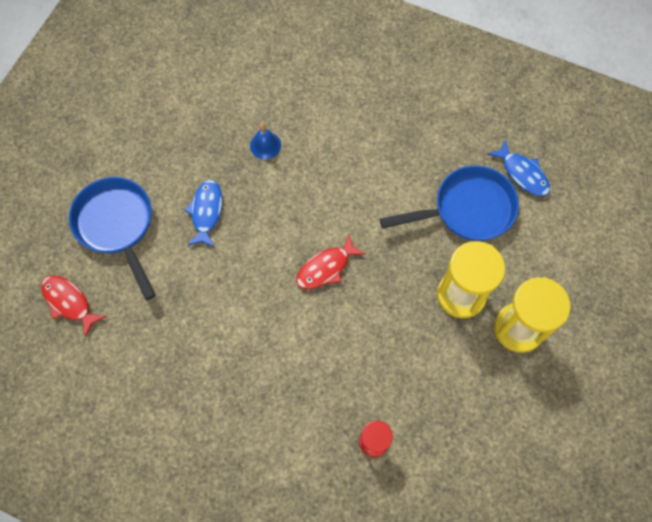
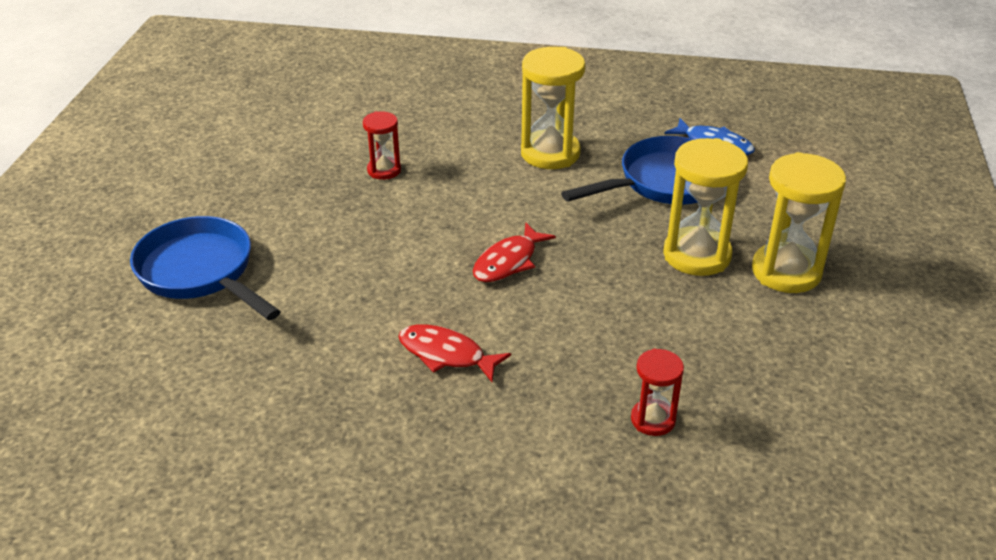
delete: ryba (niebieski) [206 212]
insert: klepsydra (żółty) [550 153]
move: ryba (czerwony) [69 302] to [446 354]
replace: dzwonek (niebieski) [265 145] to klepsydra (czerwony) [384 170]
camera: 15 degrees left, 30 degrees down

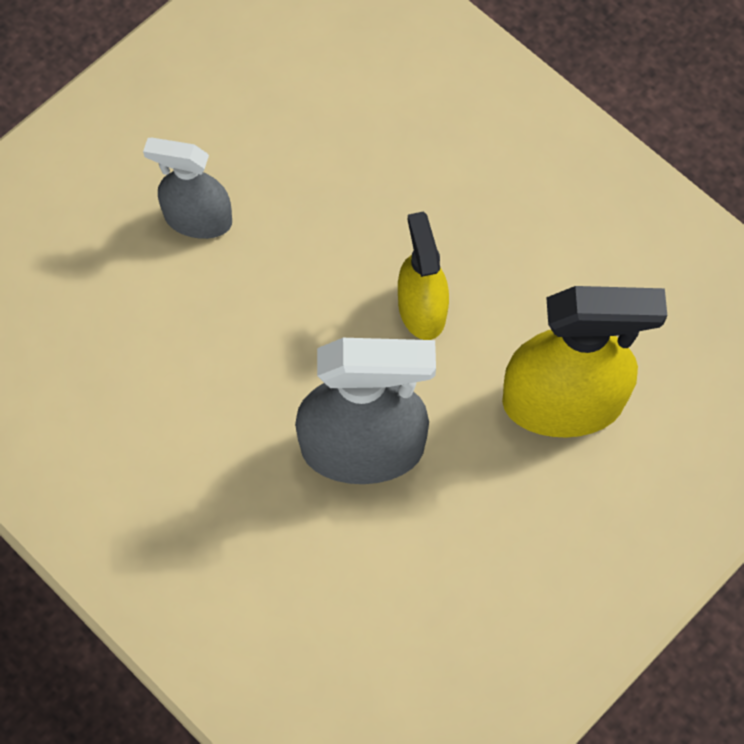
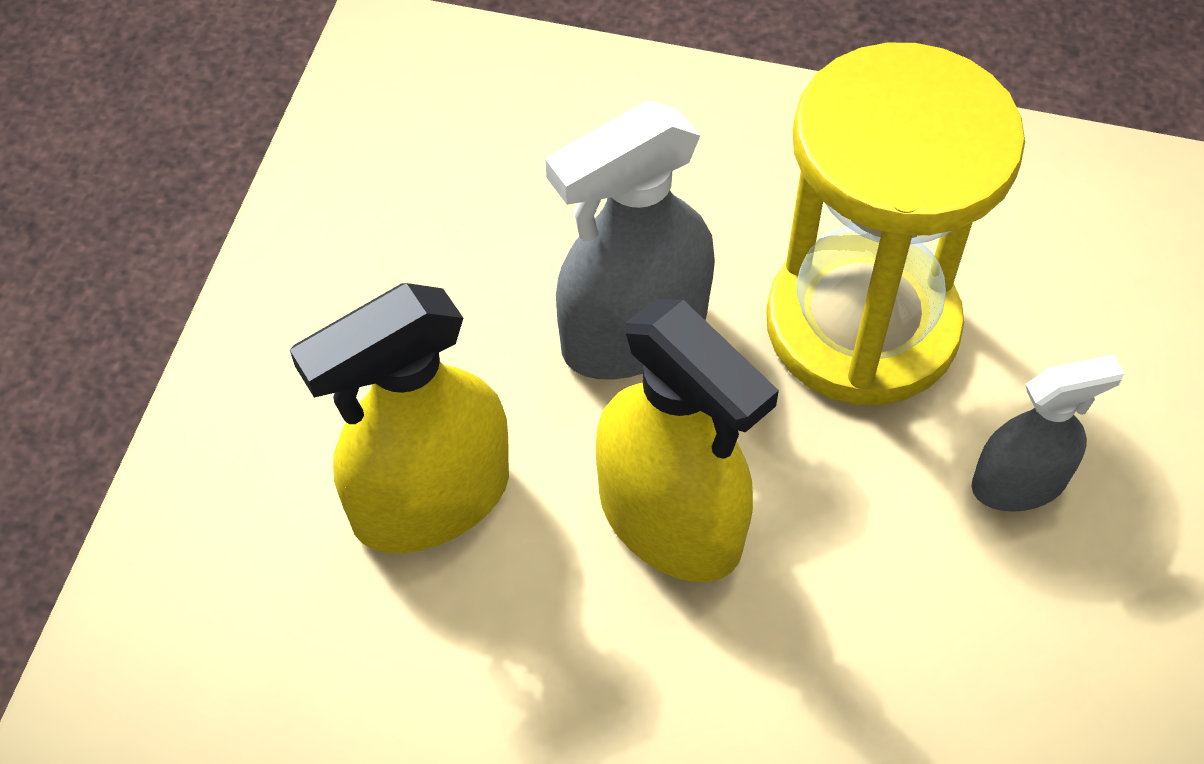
insert: klepsydra (żółty) [862 325]
resize: spryskiwacz (żółty) [421 309] = [670 520] x1.66
camera: 150 degrees right, 10 degrees down

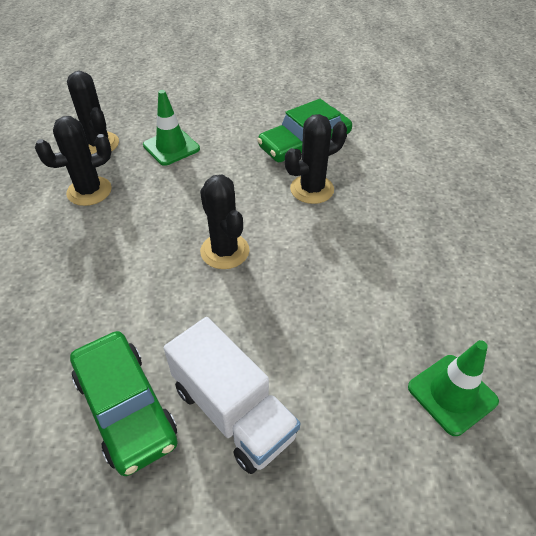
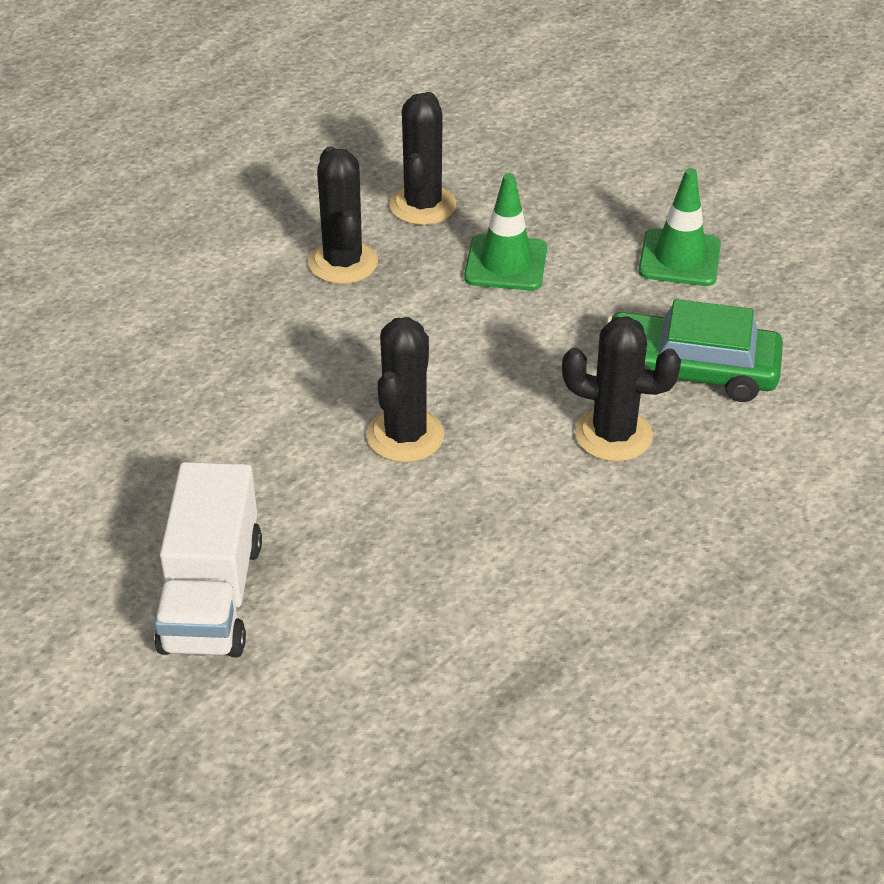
delete: samochód (zielony) [125 407]
move: pachołek (zielony) [452 394] to [679 258]
rotate: kaktus (czarny) [89 191] = [343 263] 60 degrees clockwise
camera: 45 degrees right, 5 degrees down

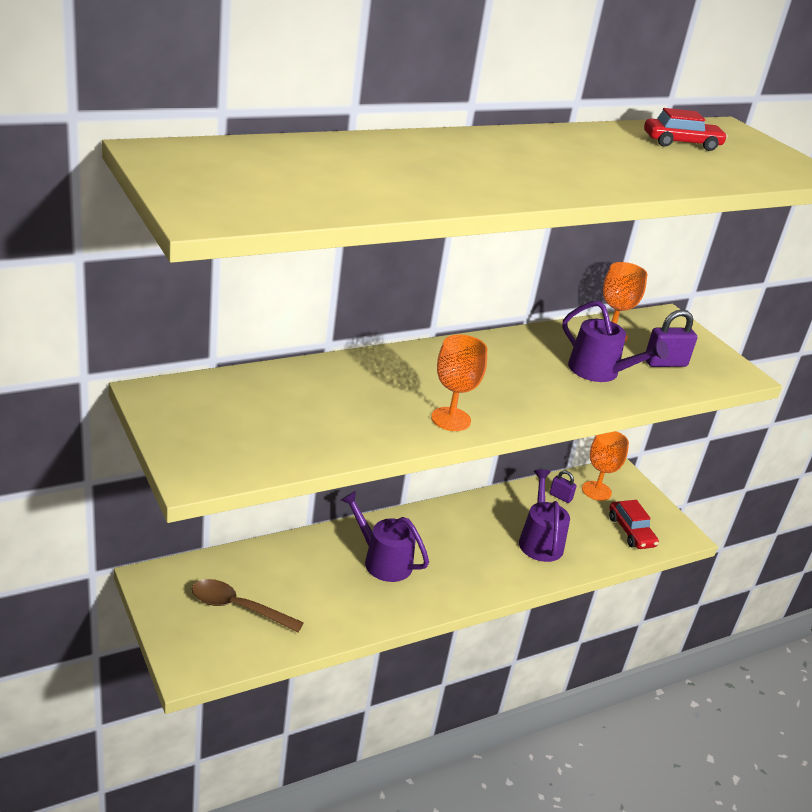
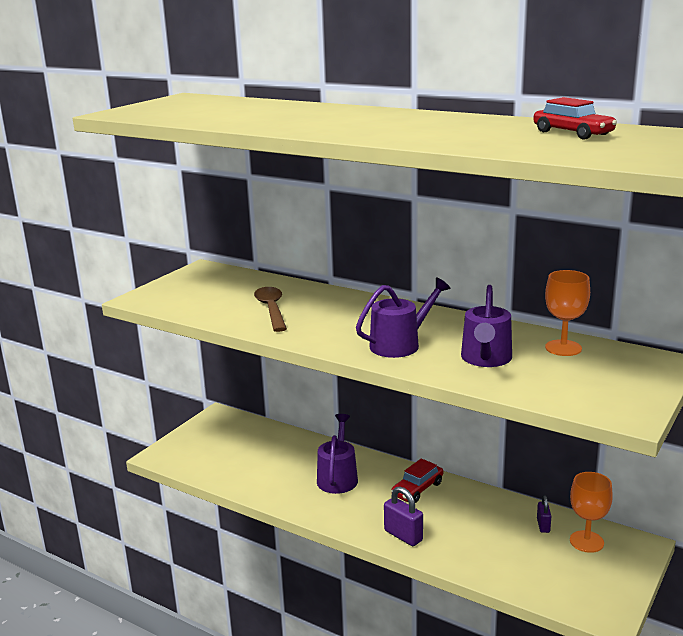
delete: kielich (pomarańczowy) [451 419]
move: łyżka (brązowy) [238 608] to [271 309]; konewka (fioletowy) [540 541] to [400 344]; kłódka (fioletowy) [665 363] to [403 536]; samochód (czerwony) [631 531] to [417 489]
camera: 65 degrees right, 10 degrees down

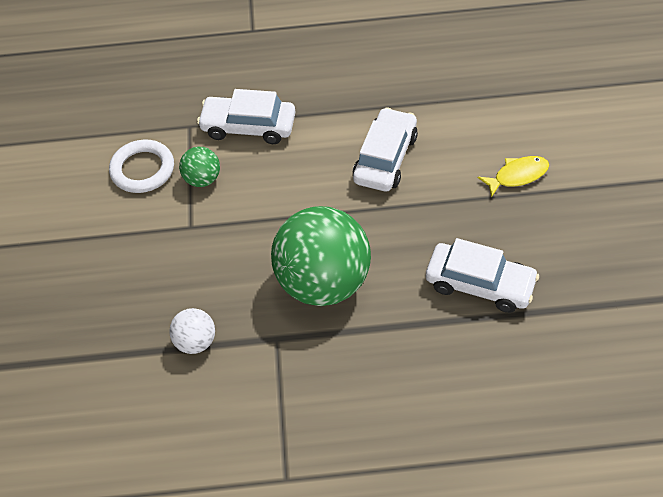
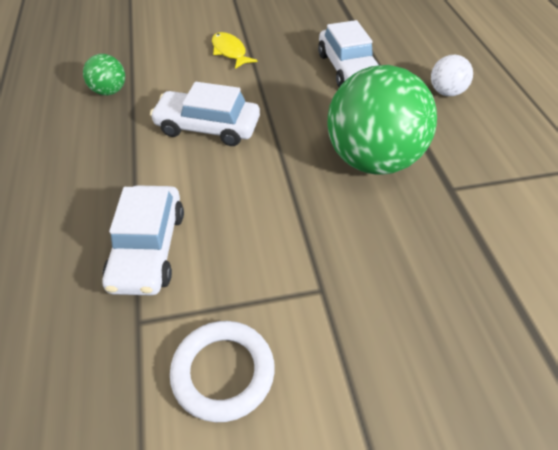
move: piłka (zielony) [202 179] to [109 91]; piłka (biały) [195 342] to [446 92]
rotate: samochód (biały) [479 284] = [348 69] 150 degrees clockwise
camera: 100 degrees left, 5 degrees down

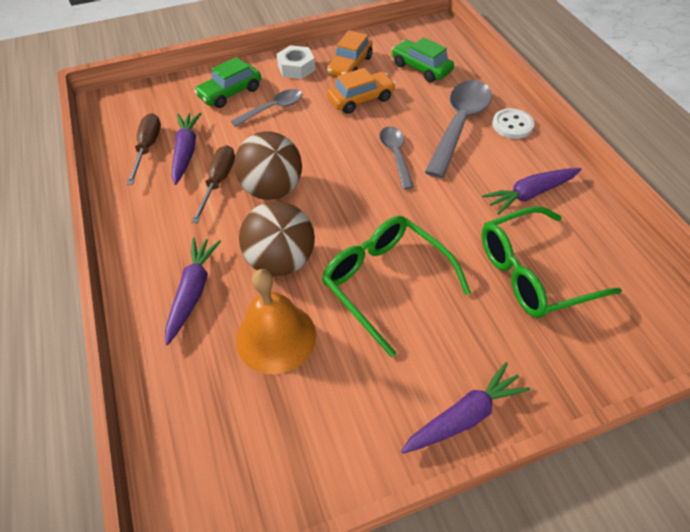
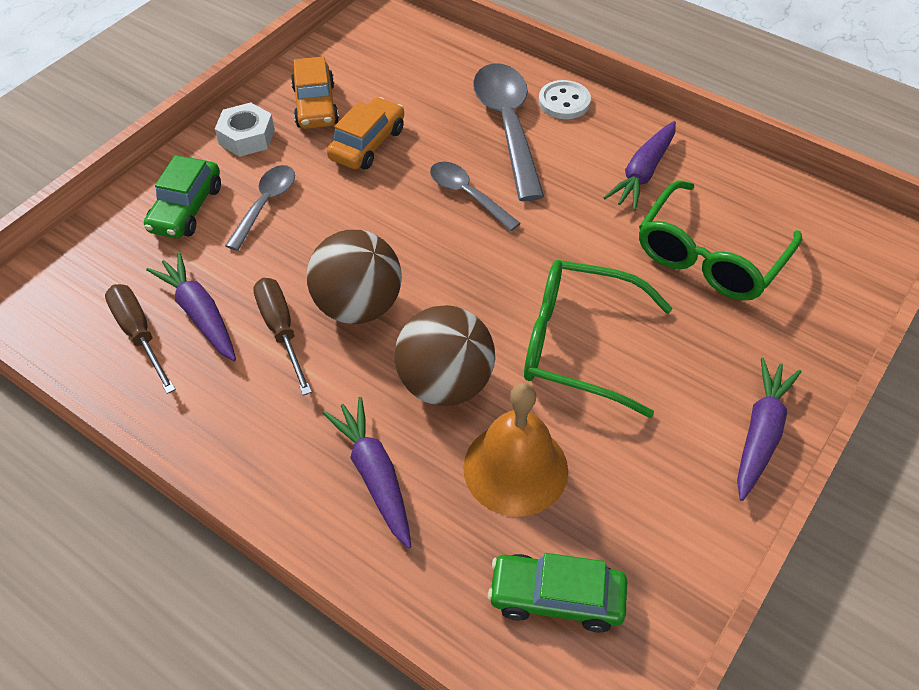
move: samochód (zielony) [421 68] to [556 598]
camera: 35 degrees left, 0 degrees up

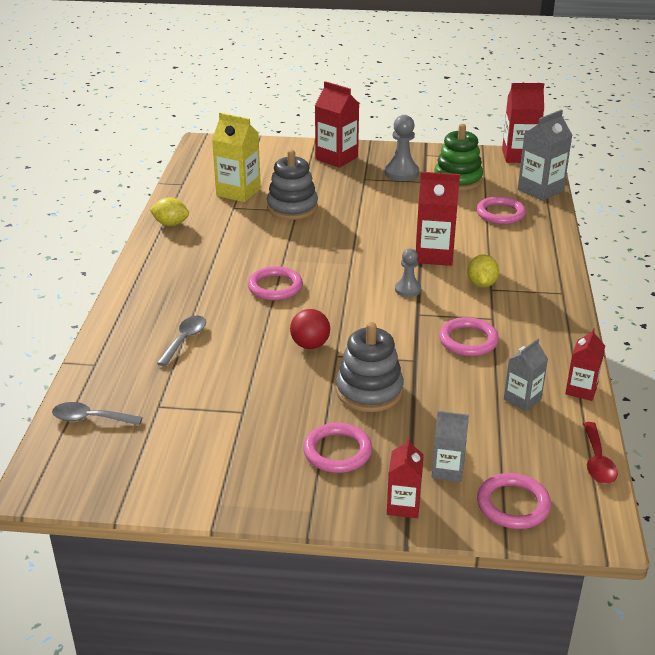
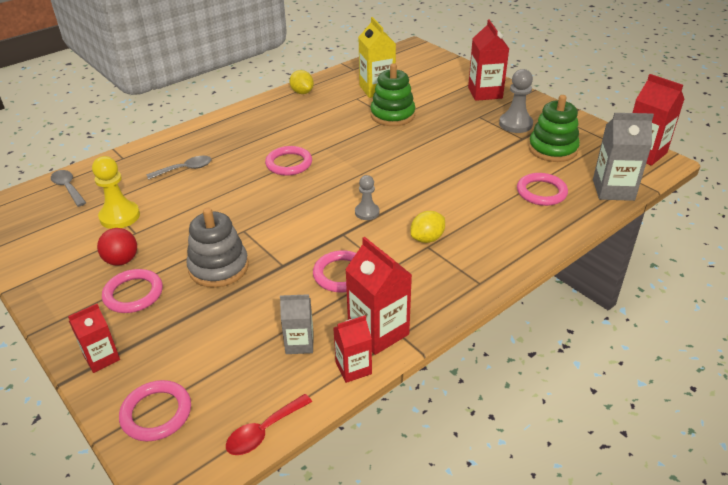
delete: karton mleka (szary) [447 470]
insert: pionek (żółty) [120 216]
move: piłka (czerwony) [310 345] to [122 260]; karton mleka (czerwony) [434 255] to [378 331]
recolor: zabawka nakładanka (szary) [292 208] to zabawka nakładanka (zielony) [392 115]
camera: 45 degrees right, 5 degrees up

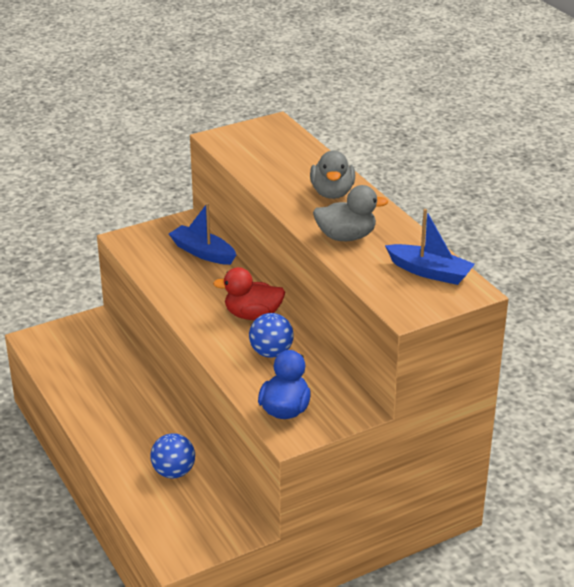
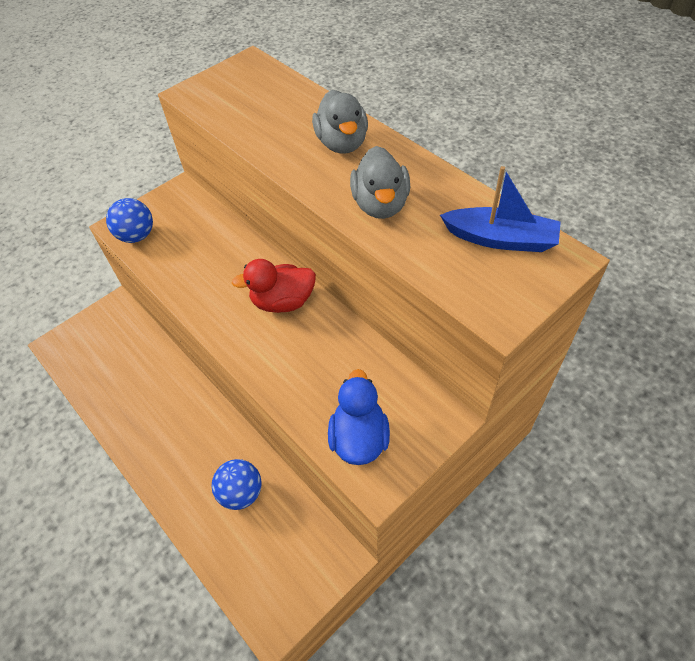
delete: łódka (niebieski) [202 252]
move: piłka (niebieski) [271 353] to [137 236]
rotate: kaczka (szary) [346 237] = [380 205] 105 degrees clockwise
camera: 10 degrees left, 20 degrees up

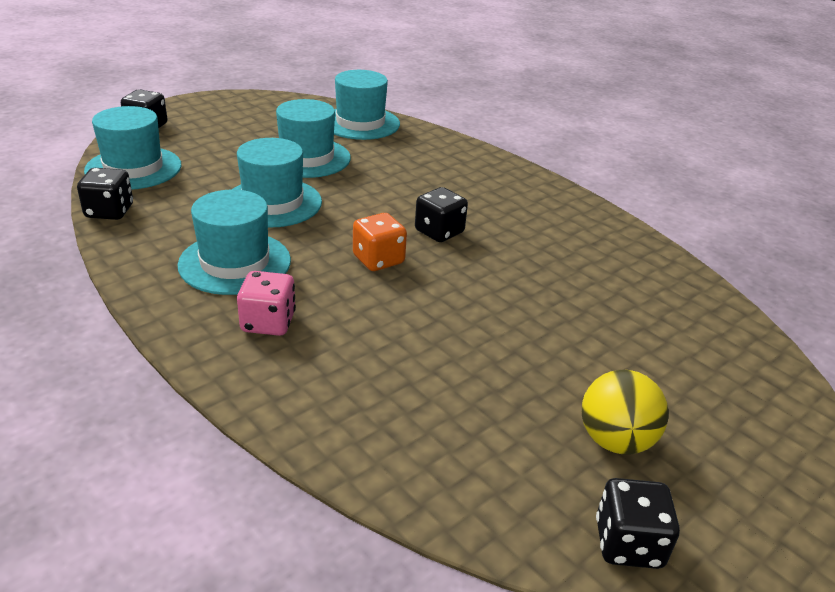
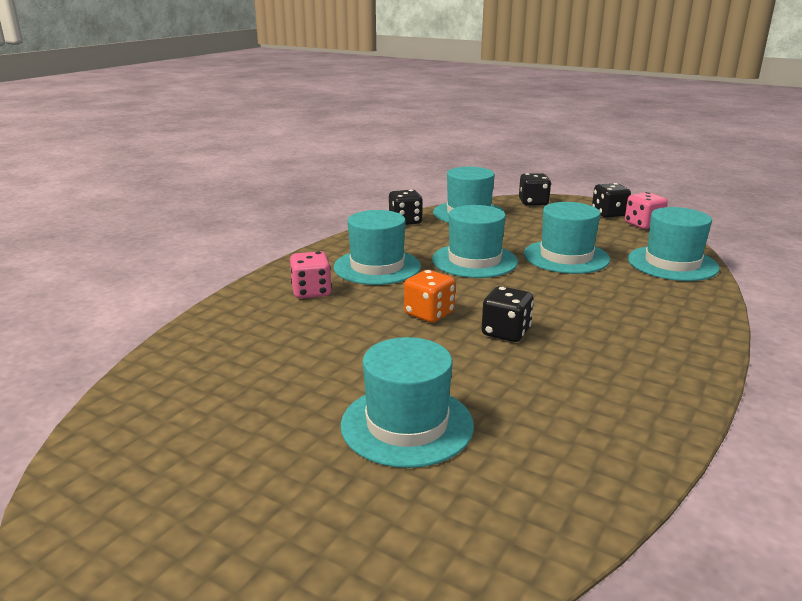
delete: piłka (żółty) [615 440]
insert: kapelusz (turkusowy) [407 425]; kostka do gry (różowy) [643 225]
move: kostka do gry (czarny) [628 543] to [608 214]
camera: 75 degrees right, 10 degrees down

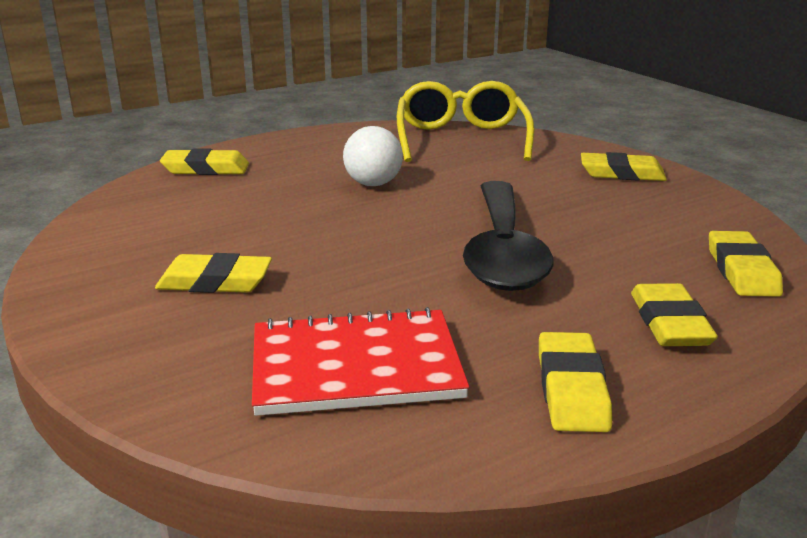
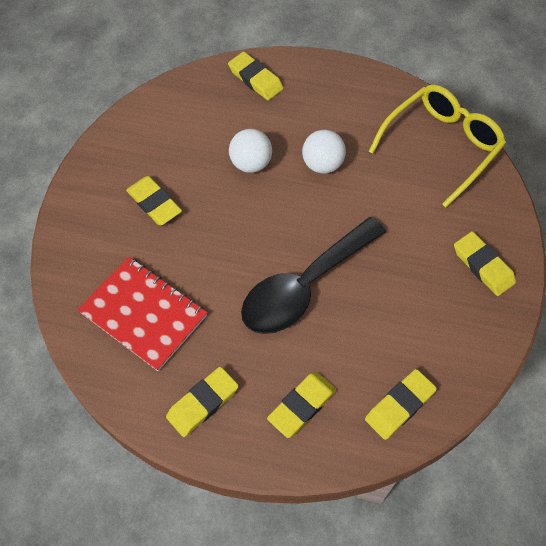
insert: piłka (biały) [251 163]
camera: 45 degrees right, 35 degrees up

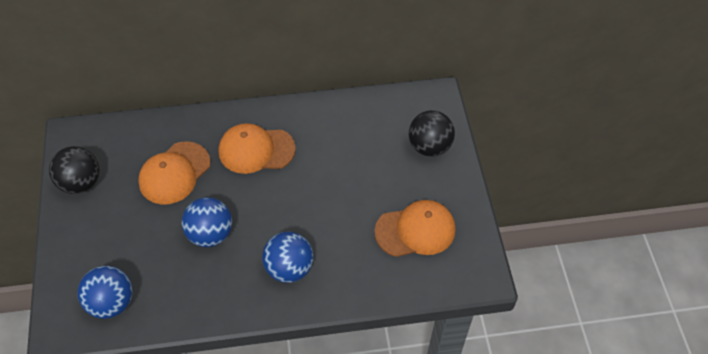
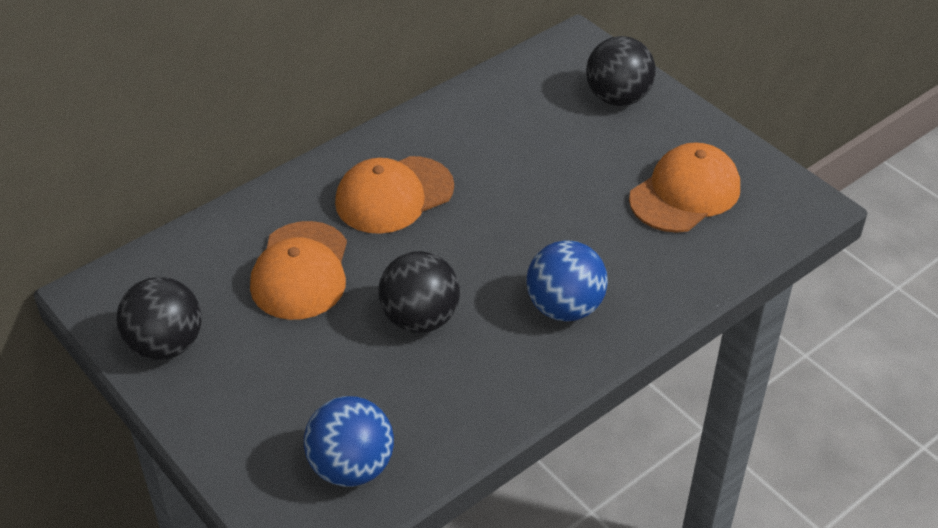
recolor: piłka (niebieski) [210 234] to piłka (czarny) [420 319]
camera: 30 degrees left, 10 degrees down

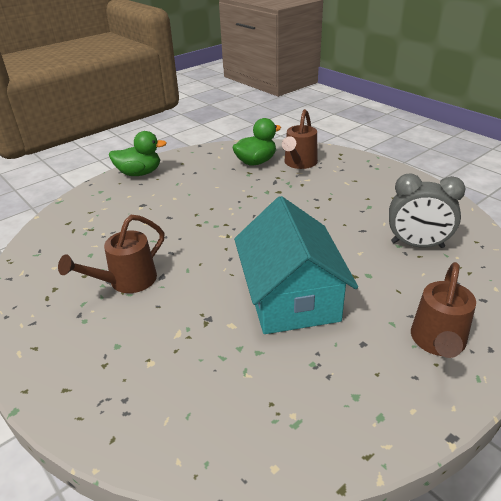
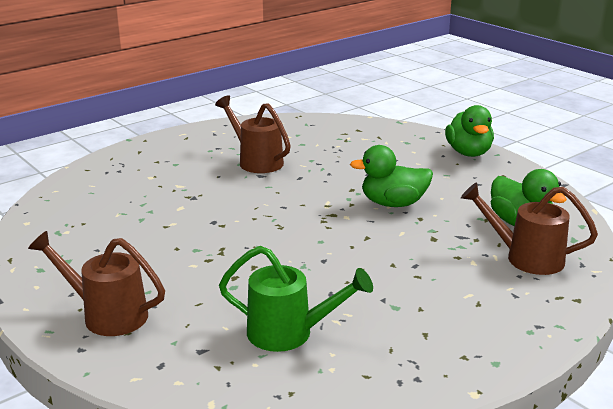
delete: domek (turkusowy) [291 297]
insert: kaczka (zielony) [393 203]
replace: budzik (szary) [417 245] to konewka (zielony) [289 333]
camera: 90 degrees right, 10 degrees down

